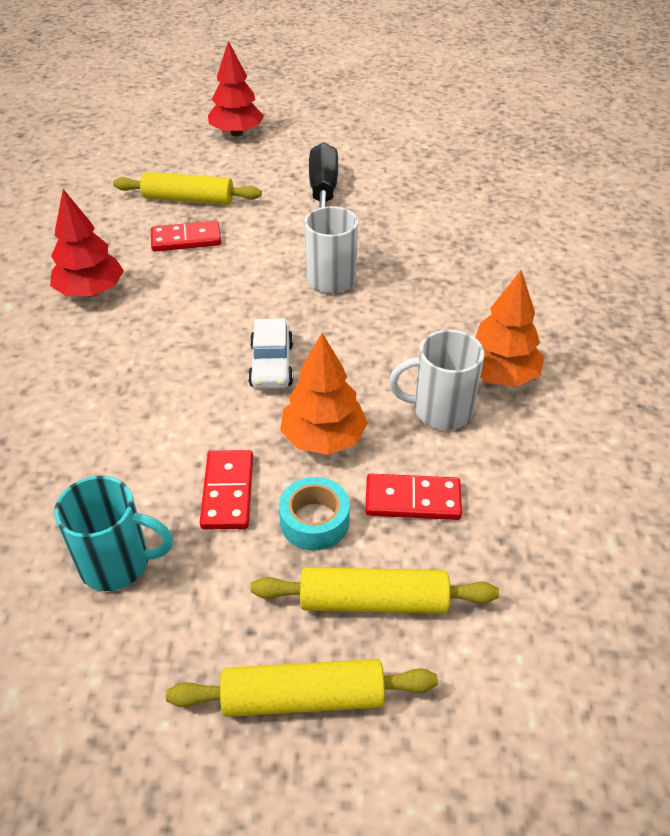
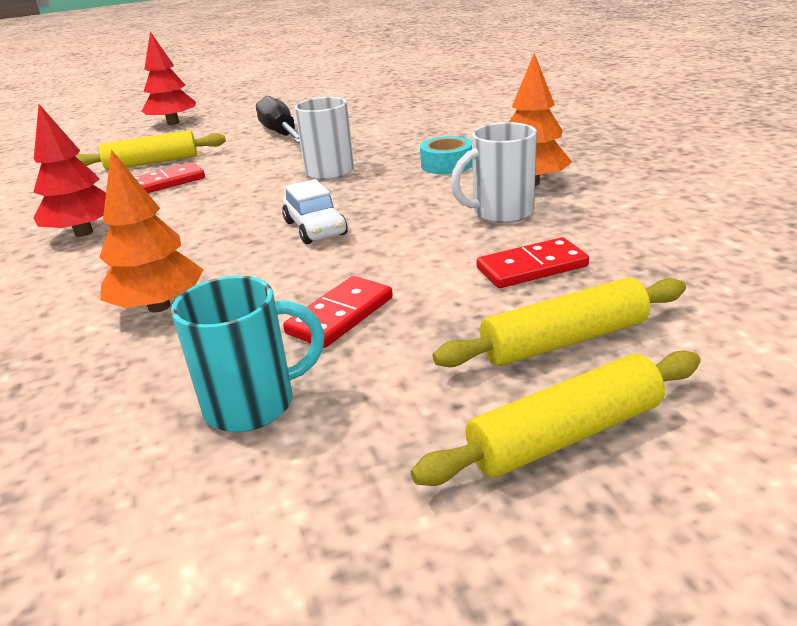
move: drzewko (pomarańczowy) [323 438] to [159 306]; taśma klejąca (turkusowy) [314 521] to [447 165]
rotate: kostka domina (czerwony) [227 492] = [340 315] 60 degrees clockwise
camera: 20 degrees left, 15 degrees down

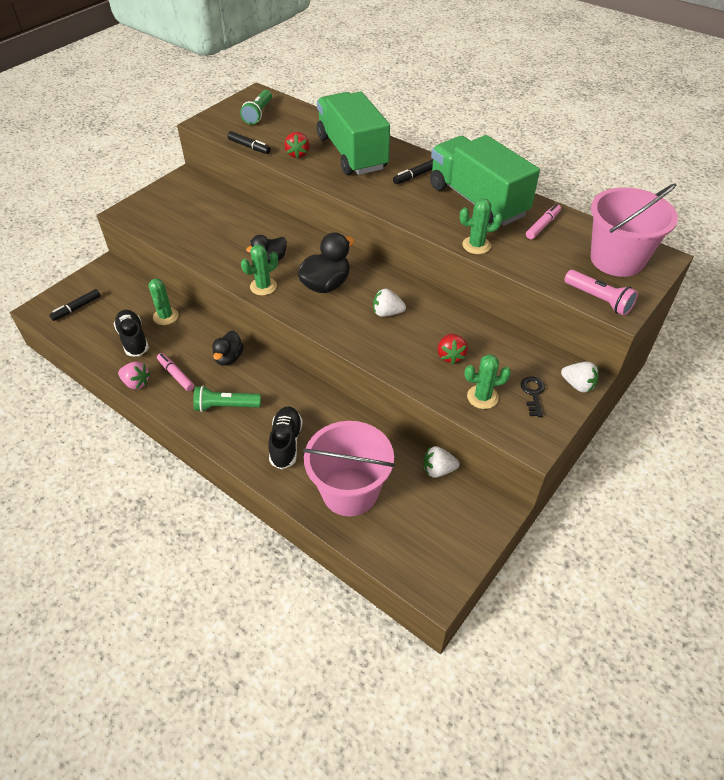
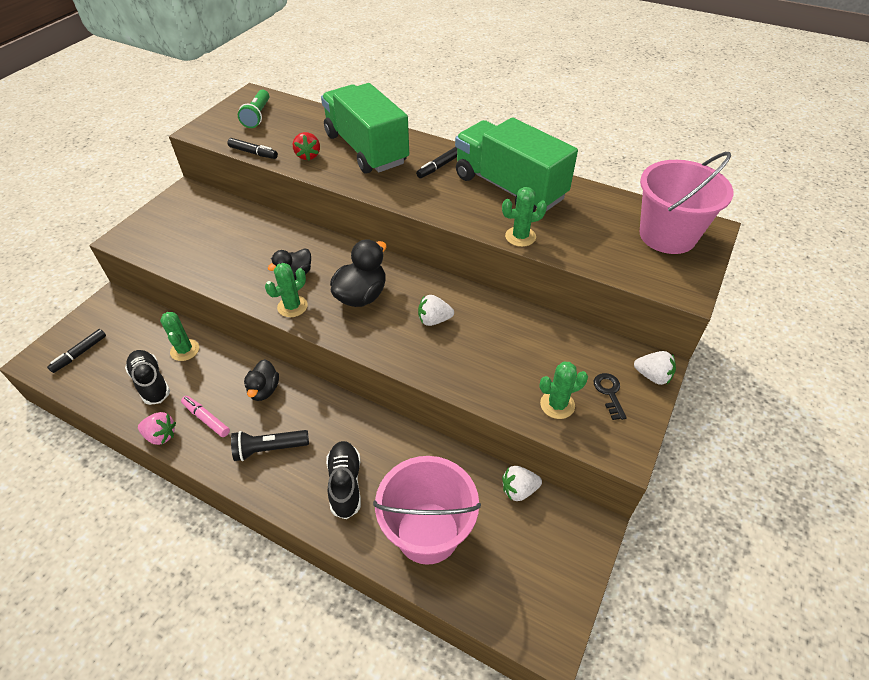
delete: truskawka (czerwony) [450 356]; flamaster (różowy) [542 225]; latarka (różowy) [599 300]
recolor: latarka (zielony) [225 406] to latarka (czarny) [269 449]
camera: 10 degrees left, 0 degrees up

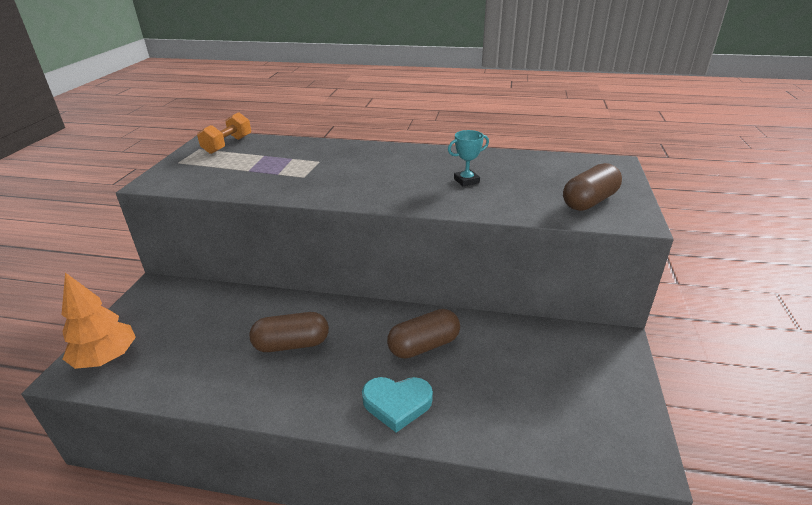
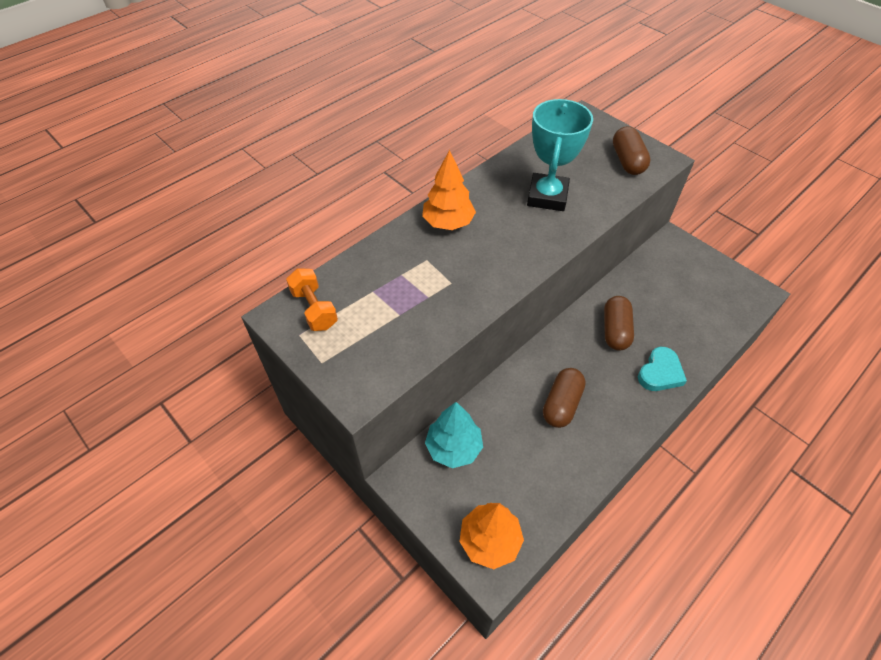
insert: drzewko (pomarańczowy) [448 222]; drzewko (turkusowy) [454 448]
resize: puchar (turkusowy) [466 181] = [547 196] x2.13
camera: 55 degrees left, 20 degrees up

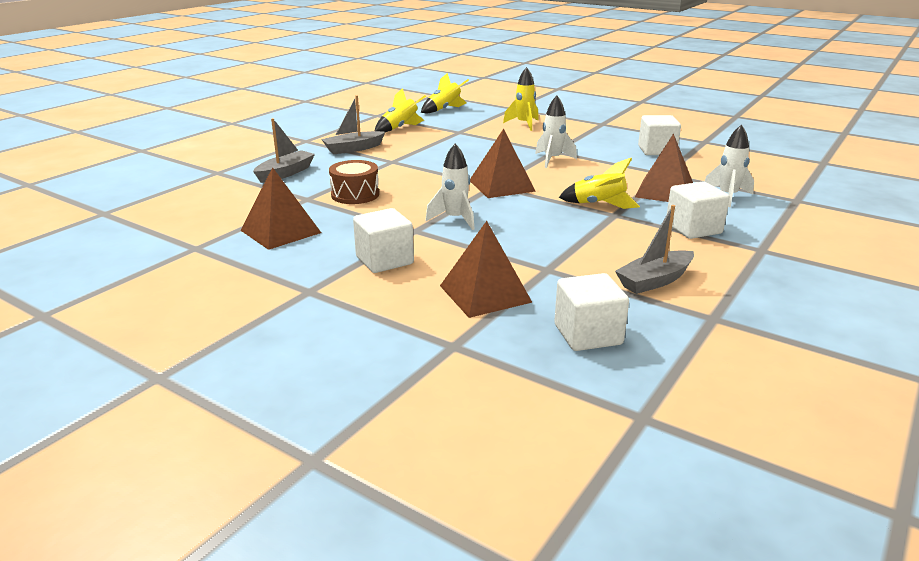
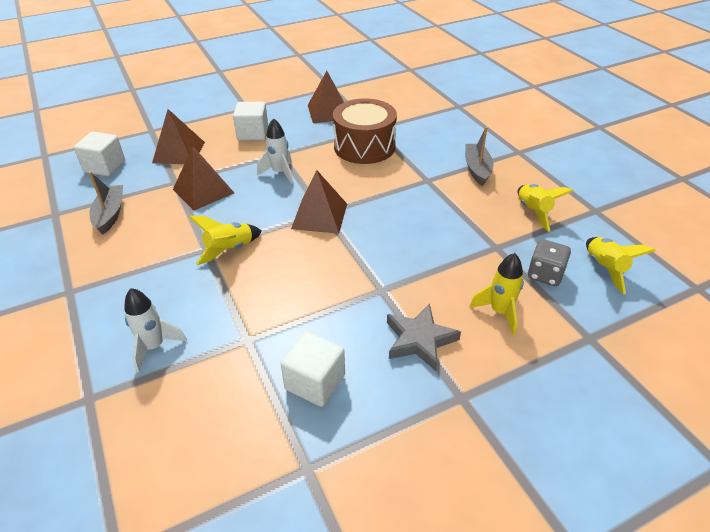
delete: łódka (szary) [285 173]; rakieta (biały) [552 160]; sześcian (biały) [693 229]
insert: gwiazda (szary) [419 340]; kostka do gry (szary) [545 274]
move: piramida (brązowy) [664 191] to [203 191]
resize: bęben (brązowy) [355 195] = [364 146] x1.64
camera: 120 degrees right, 15 degrees up

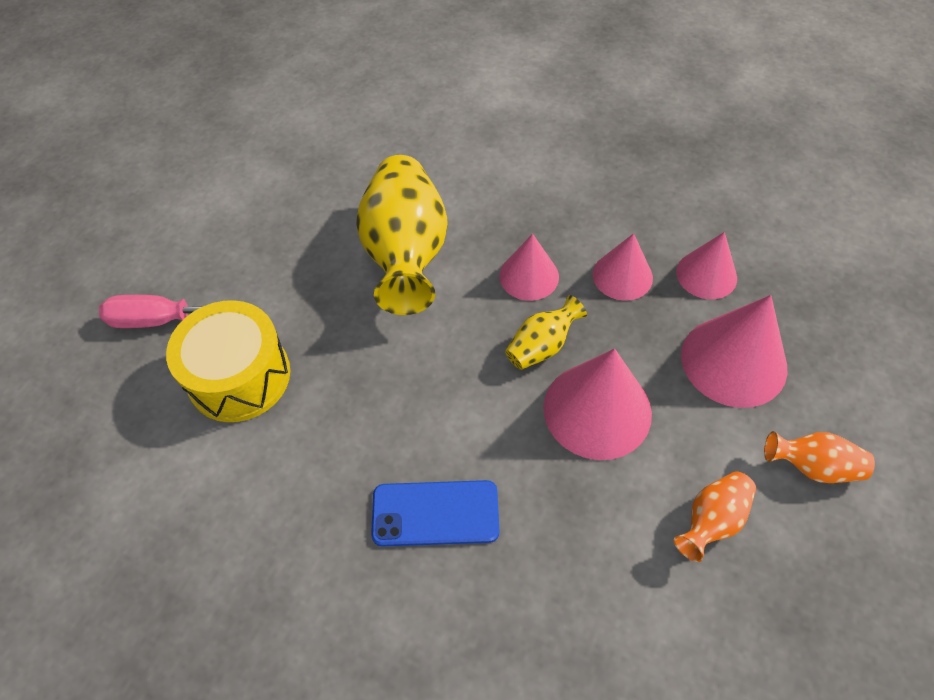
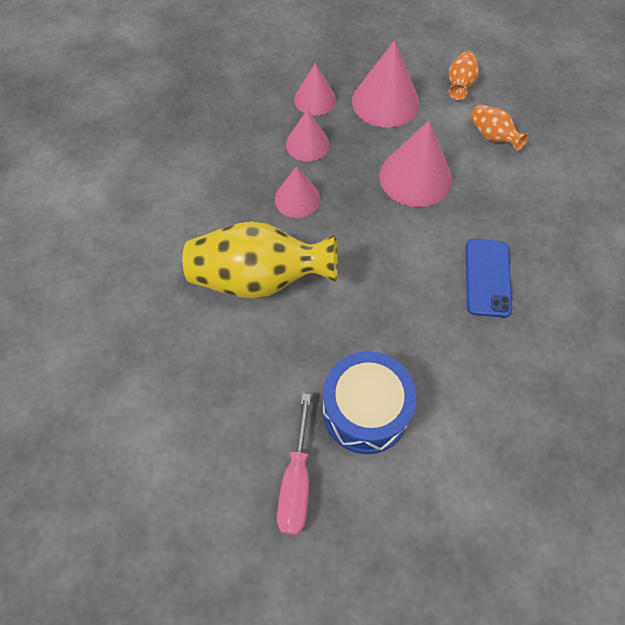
delete: wazon (żółty) [542 346]
recolor: bęben (żółty) [239 376] to bęben (niebieski) [365 411]
camera: 85 degrees left, 5 degrees up

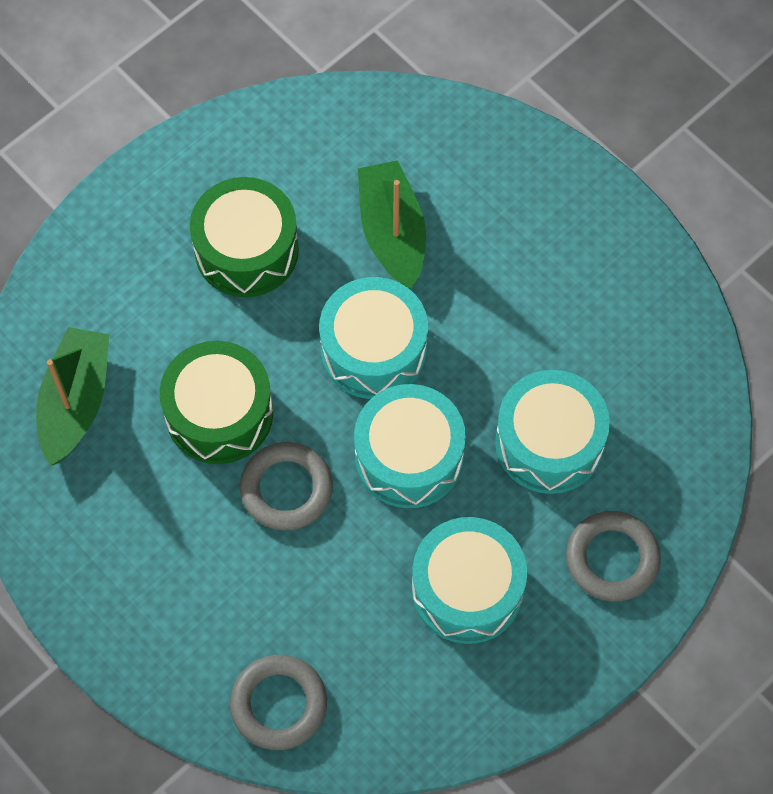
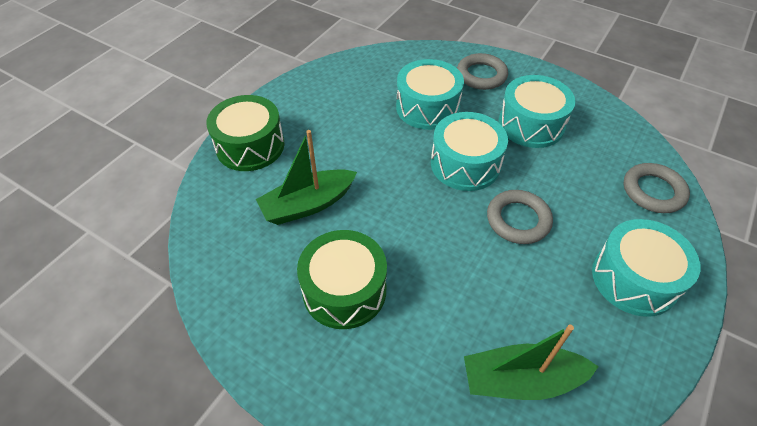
move: bęben (zielony) [219 413] to [250 146]; bęben (turkusowy) [373 350] to [634 279]
camera: 105 degrees left, 15 degrees down

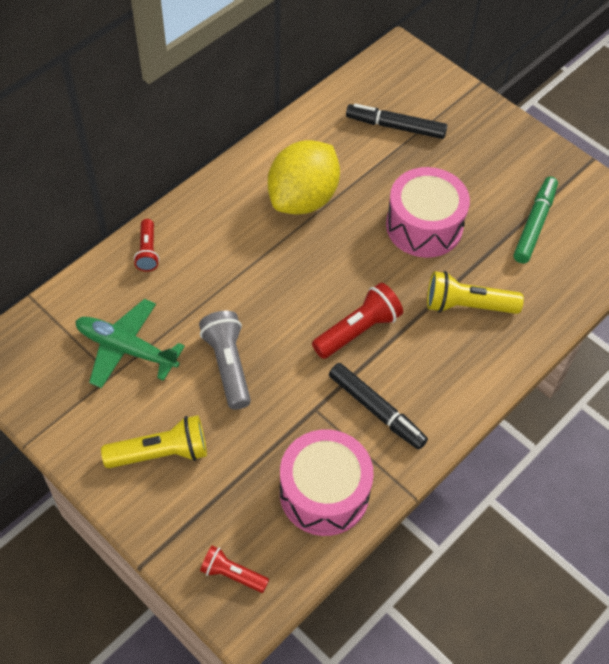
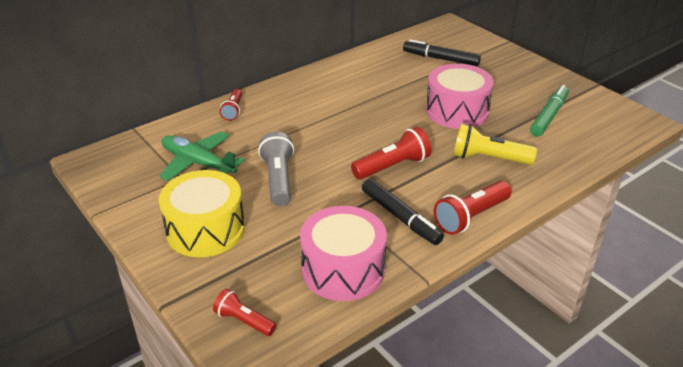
delete: cytryna (żółty) [303 198]
insert: latarka (czerwony) [471 217]
replace: latarka (żółty) [161 453] to bęben (żółty) [205 229]
camera: 10 degrees right, 20 degrees down

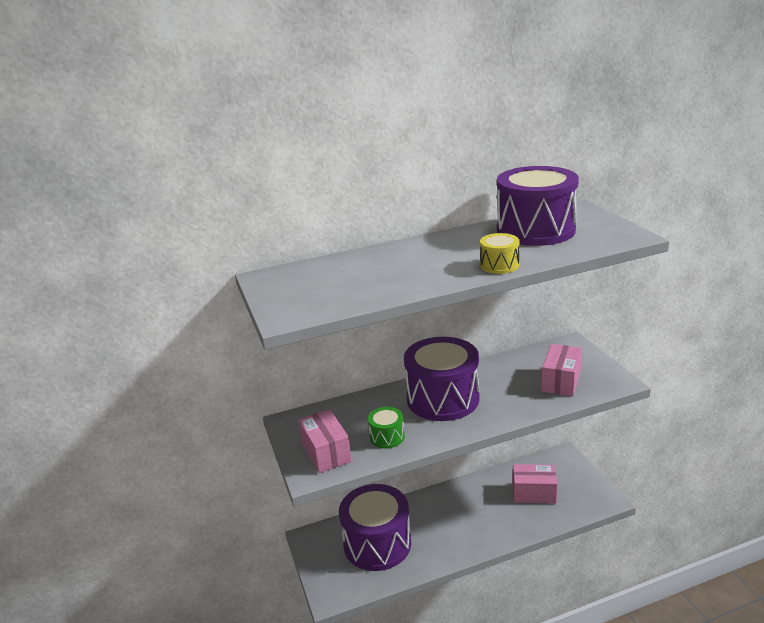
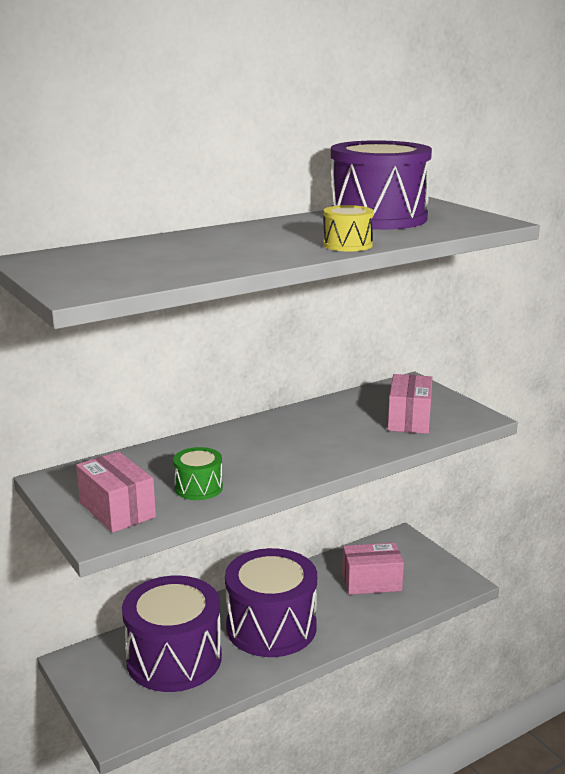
move: bęben (fioletowy) [443 398] to [271 627]
camera: 15 degrees left, 5 degrees down

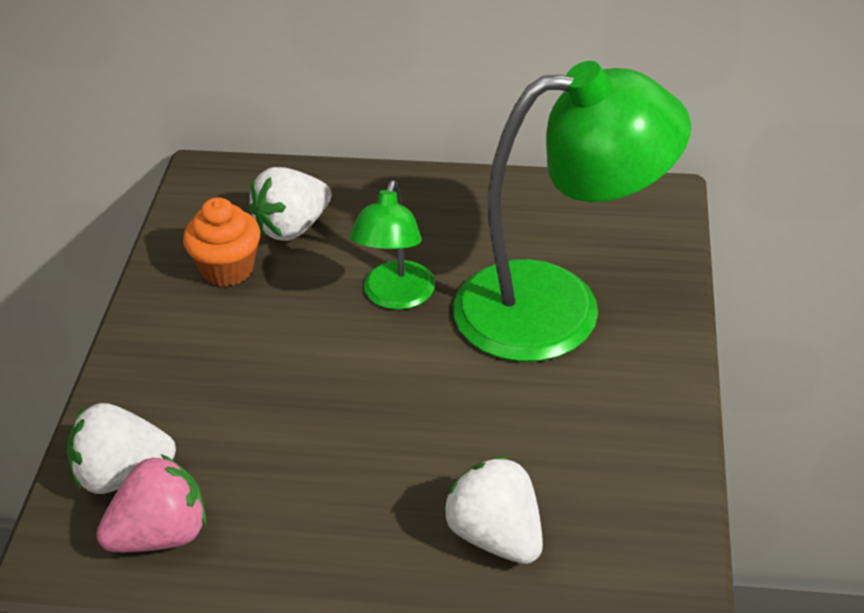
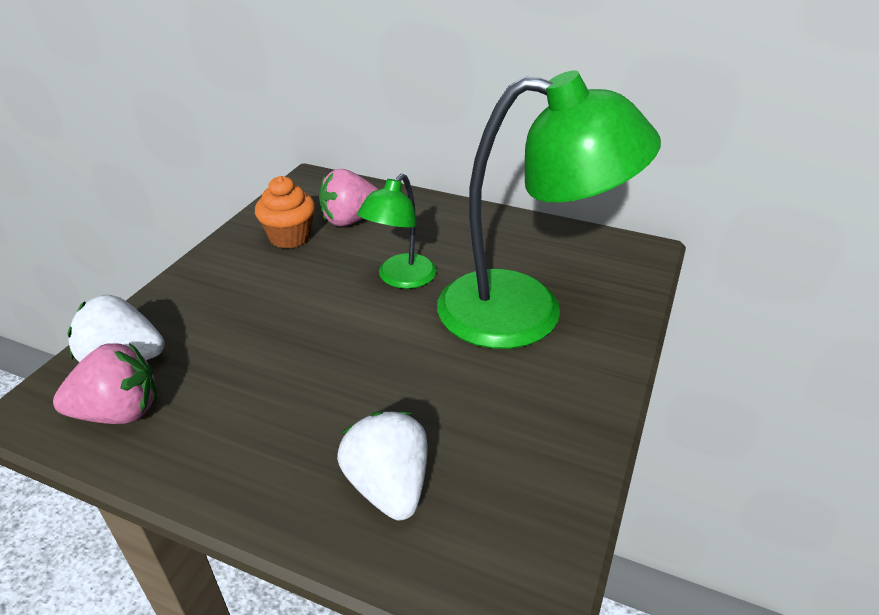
recolor: truskawka (biały) [292 227] to truskawka (różowy) [350 220]
camera: 15 degrees right, 5 degrees down

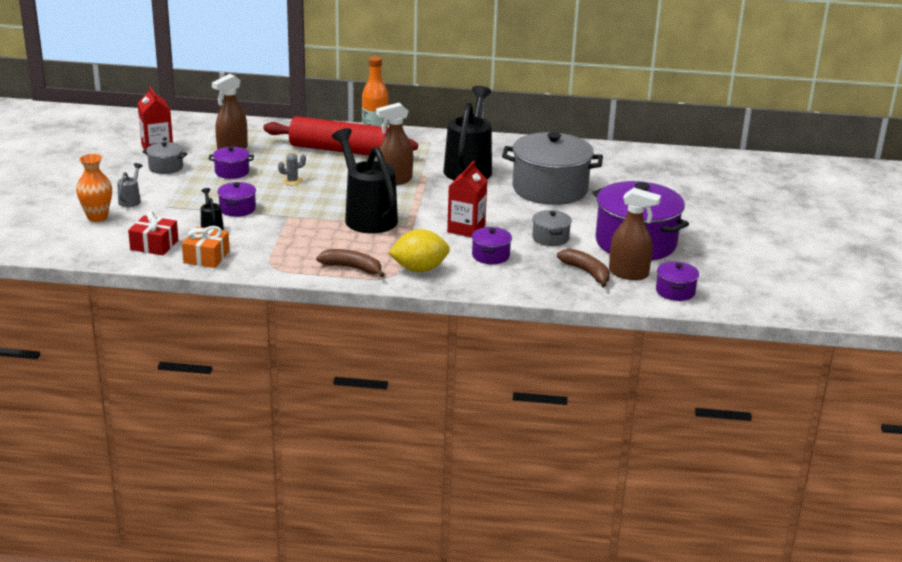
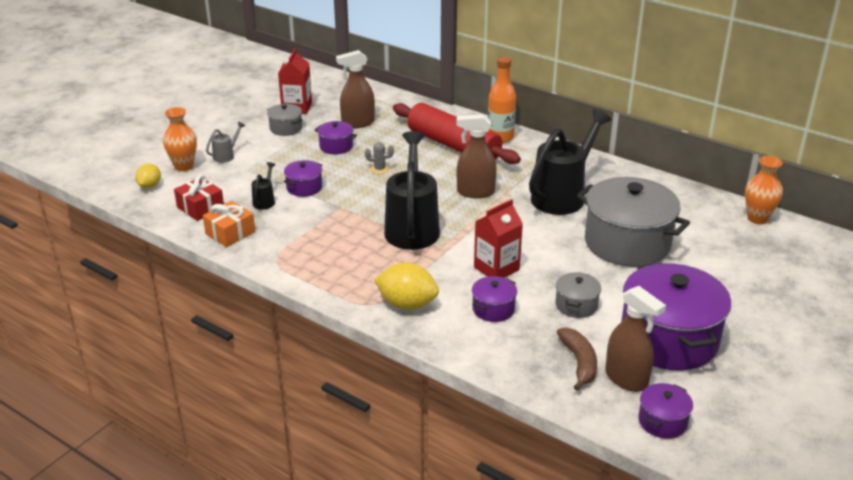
delete: banan (brązowy) [352 268]
insert: cytryna (żółty) [150 186]; wazon (pomarańczowy) [757 218]
camera: 30 degrees right, 5 degrees up

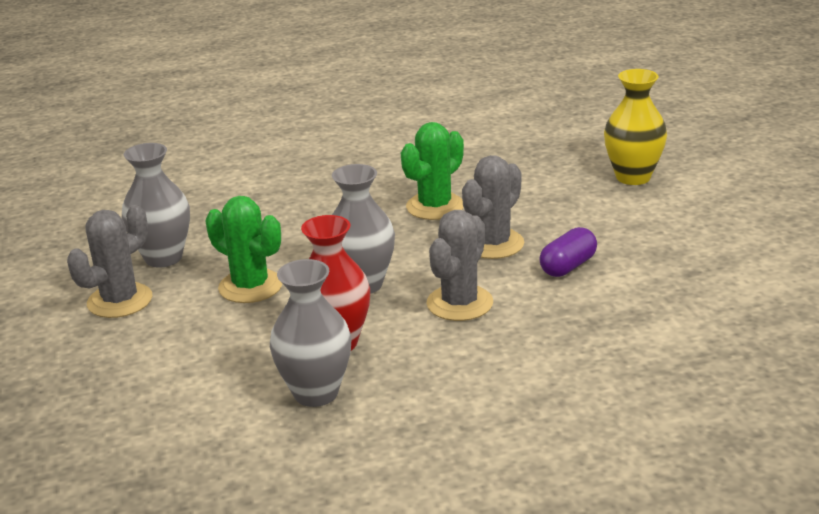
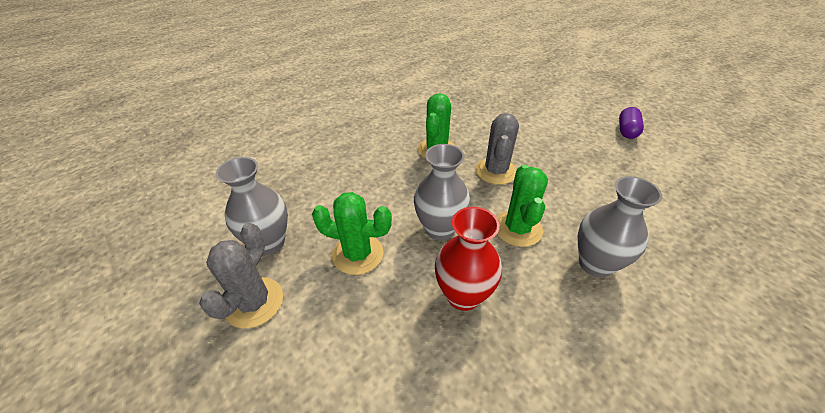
delete: wazon (żółty) [633 177]
move: wazon (szary) [316 393] to [595 264]; kapsułka (fioletowy) [568 266] to [626 131]
recolor: kaktus (szary) [459 303] to kaktus (zielony) [517 228]
camera: 25 degrees left, 15 degrees up

